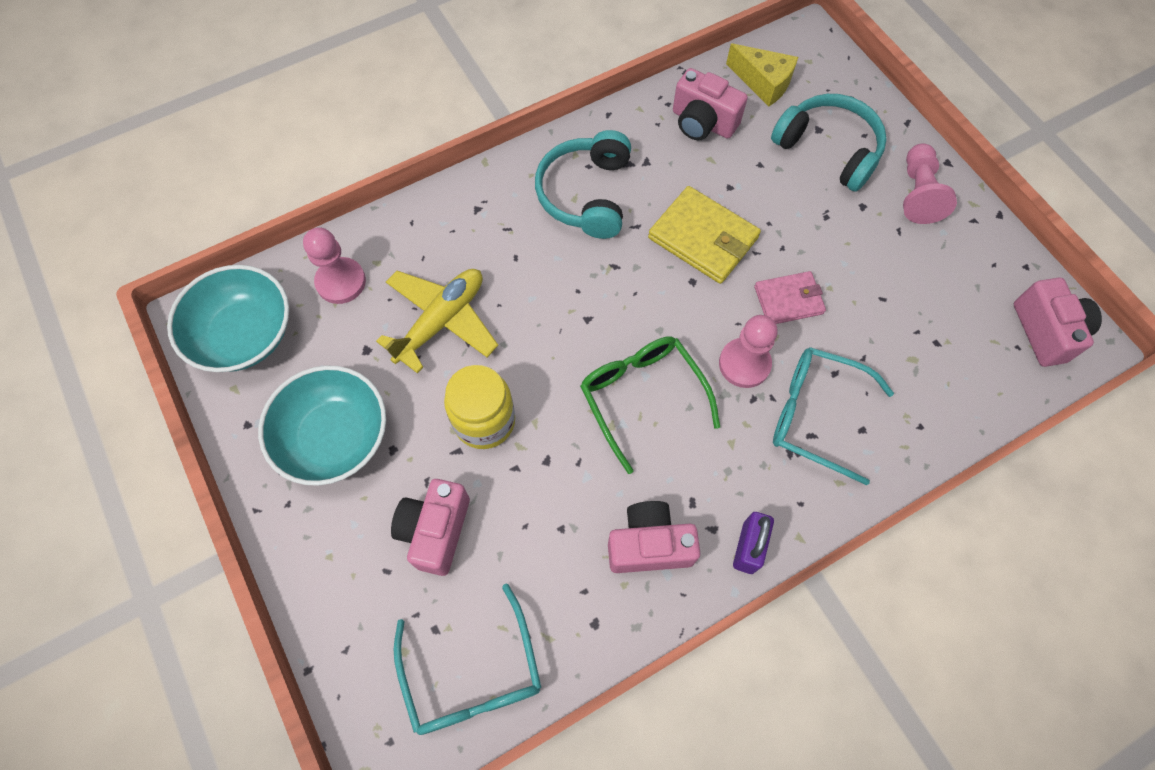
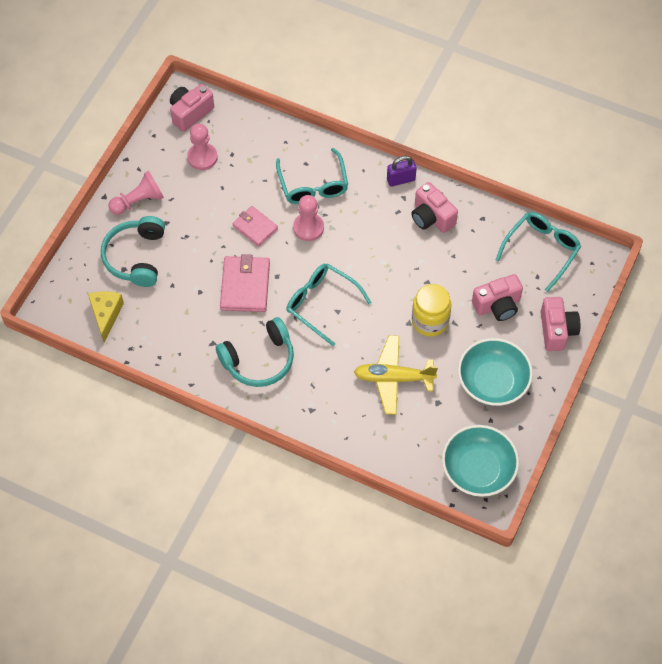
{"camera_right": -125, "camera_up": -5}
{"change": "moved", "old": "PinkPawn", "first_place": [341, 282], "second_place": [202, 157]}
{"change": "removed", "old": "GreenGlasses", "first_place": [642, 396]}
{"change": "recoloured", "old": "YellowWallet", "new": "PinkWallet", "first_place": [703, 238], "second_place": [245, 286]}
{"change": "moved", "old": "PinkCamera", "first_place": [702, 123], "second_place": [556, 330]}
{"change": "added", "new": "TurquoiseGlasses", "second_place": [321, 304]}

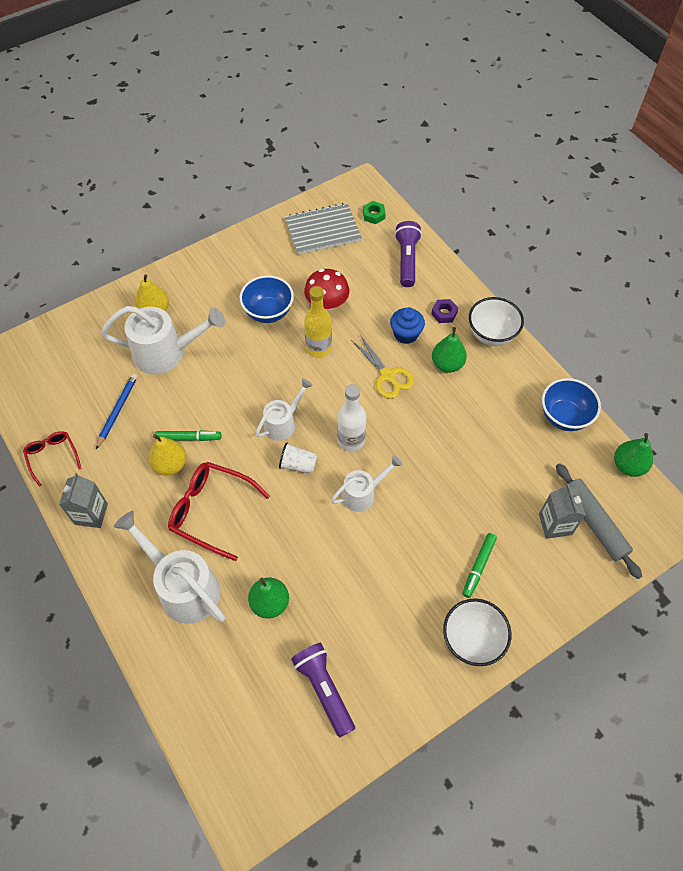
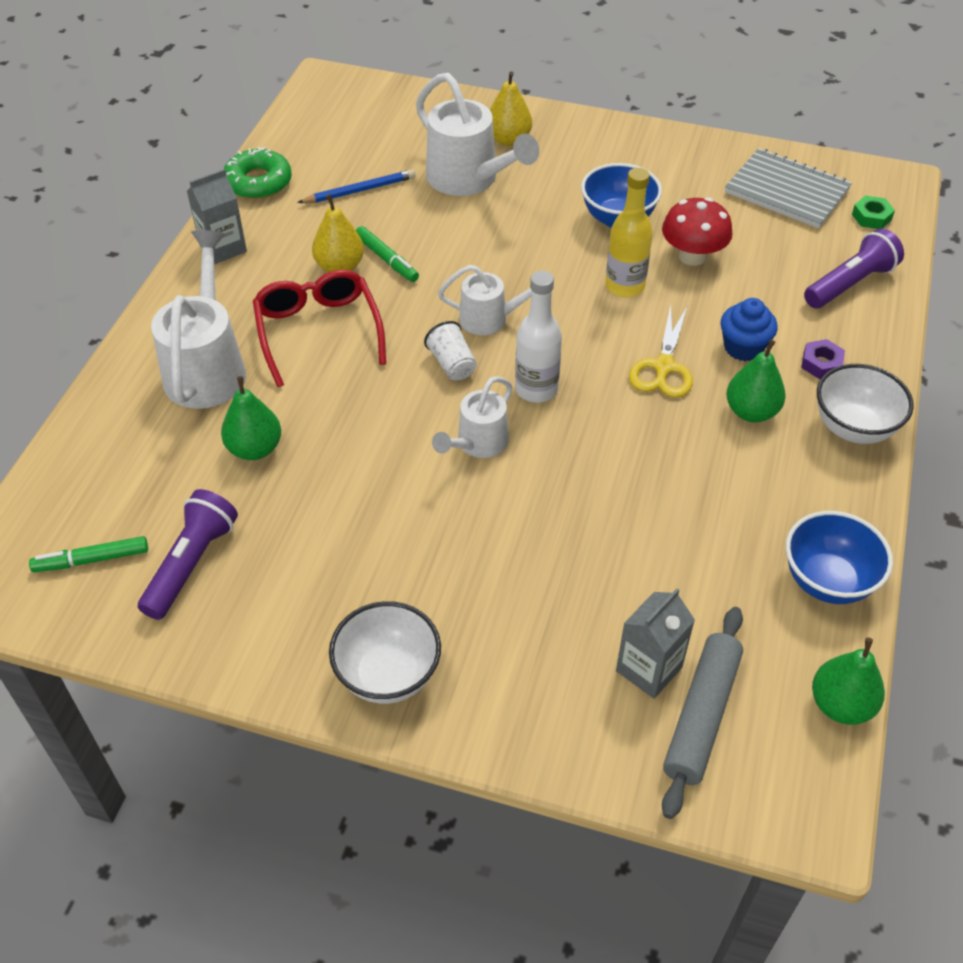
{"camera_right": 50, "camera_up": -10}
{"change": "replaced", "old": "RedGlasses", "new": "GreenDonut", "first_place": [52, 457], "second_place": [258, 182]}
{"change": "turned", "old": "WhiteWateringCan", "first_place": [363, 494], "second_place": [477, 444], "degrees": 105}
{"change": "moved", "old": "GreenMarker", "first_place": [478, 567], "second_place": [91, 560]}

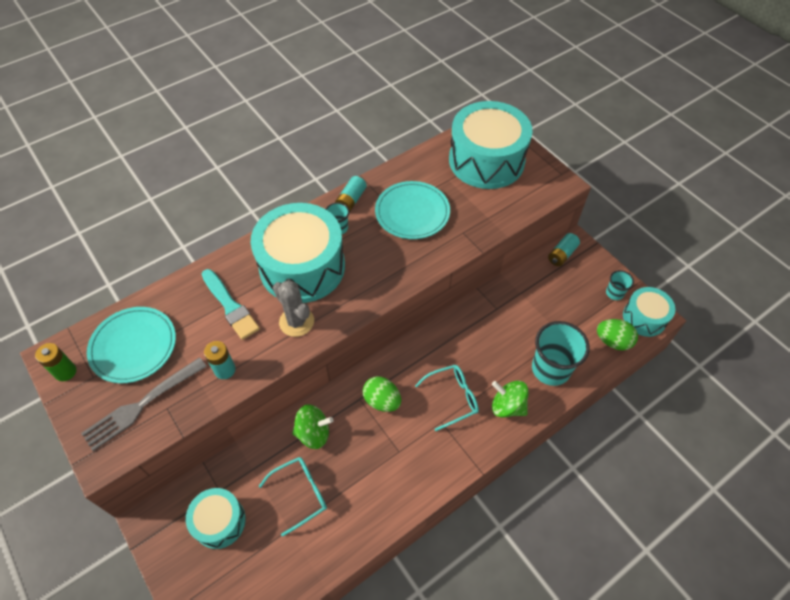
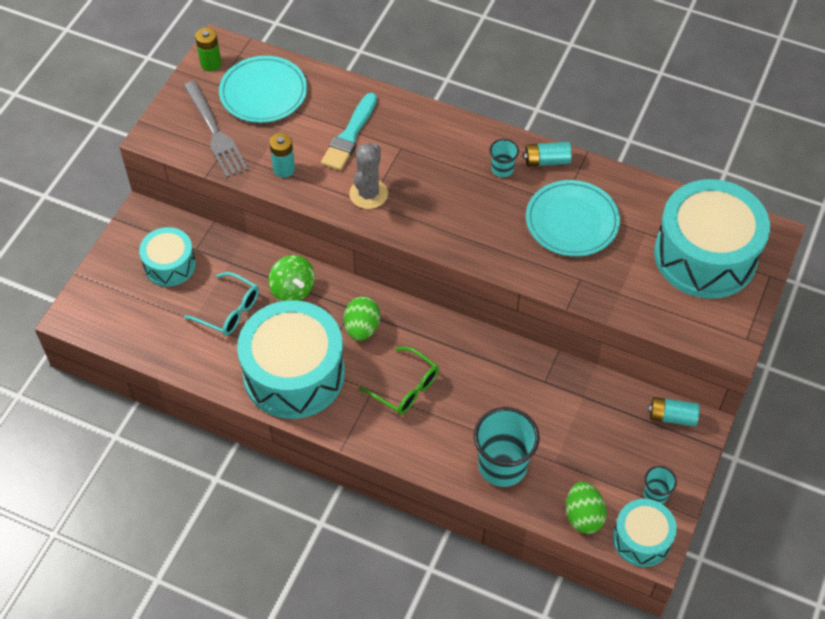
{"camera_right": 60, "camera_up": 0}
{"change": "turned", "old": "GreyFork", "first_place": [142, 405], "second_place": [215, 132], "degrees": -135}
{"change": "moved", "old": "TurquoiseDrum", "first_place": [302, 267], "second_place": [294, 374]}
{"change": "recoloured", "old": "TurquoiseGlasses", "new": "GreenGlasses", "first_place": [452, 398], "second_place": [405, 388]}
{"change": "removed", "old": "GreenSpinningTop", "first_place": [507, 406]}

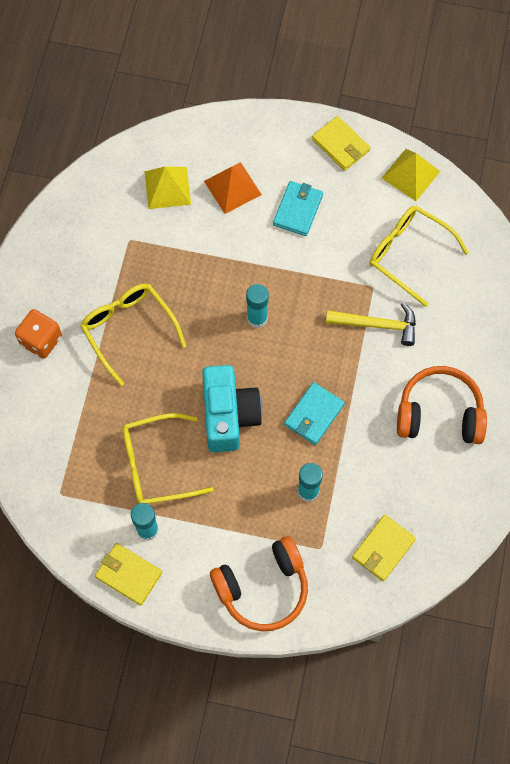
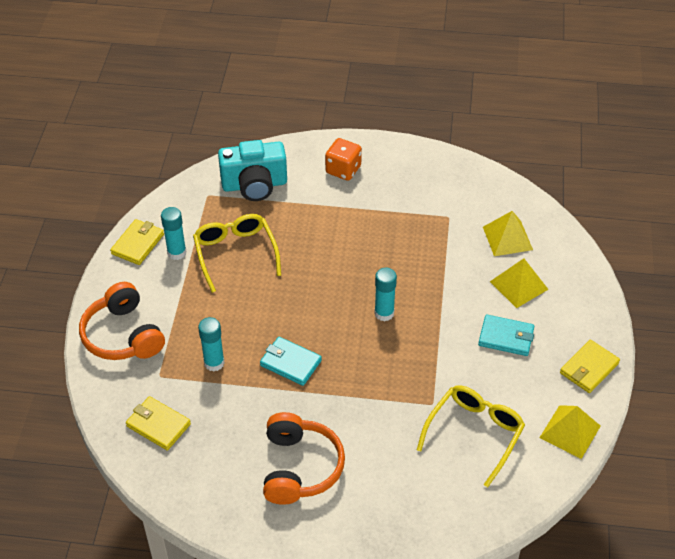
{"camera_right": 85, "camera_up": -20}
{"change": "removed", "old": "YellowGlasses", "first_place": [128, 329]}
{"change": "moved", "old": "TurquoiseCamera", "first_place": [229, 415], "second_place": [254, 185]}
{"change": "recoloured", "old": "OrangePyramid", "new": "YellowPyramid", "first_place": [232, 187], "second_place": [518, 285]}
{"change": "removed", "old": "YellowHammer", "first_place": [377, 325]}

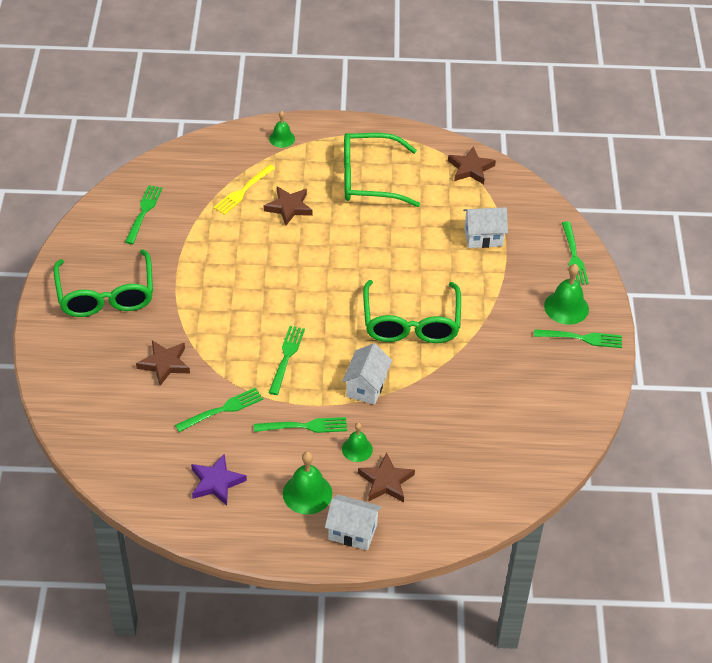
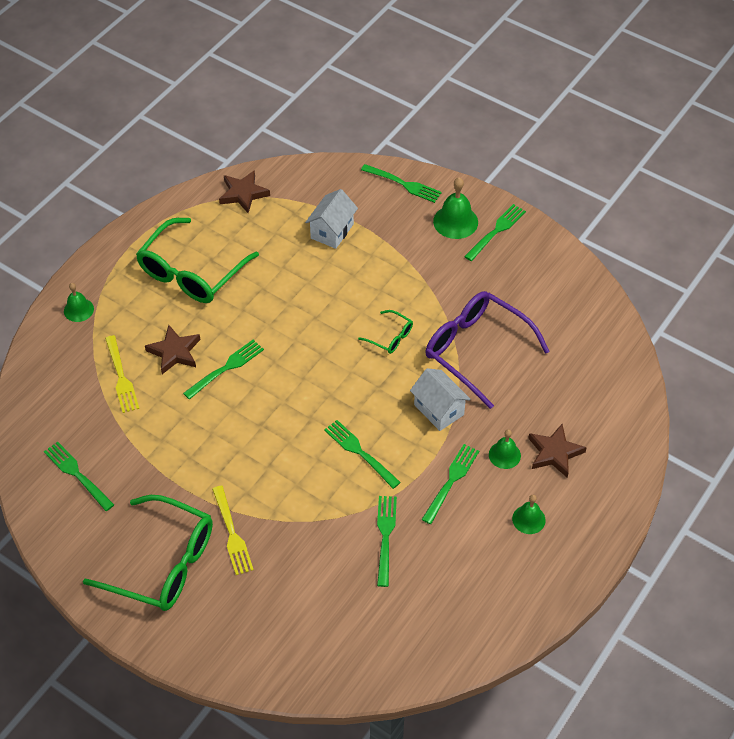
{"camera_right": -55, "camera_up": 5}
{"change": "removed", "old": "BrownStar", "first_place": [164, 364]}
{"change": "removed", "old": "PurpleStar", "first_place": [216, 482]}
{"change": "resized", "old": "GreenBell", "first_place": [307, 493], "second_place": [528, 519], "factor": 0.64}
{"change": "removed", "old": "WhiteHouse", "first_place": [352, 532]}
{"change": "resized", "old": "GreenGlasses", "first_place": [411, 323], "second_place": [390, 337], "factor": 0.45}
{"change": "added", "new": "GreenFork", "second_place": [226, 368]}
{"change": "added", "new": "YellowFork", "second_place": [232, 534]}
{"change": "added", "new": "PurpleGlasses", "second_place": [476, 350]}

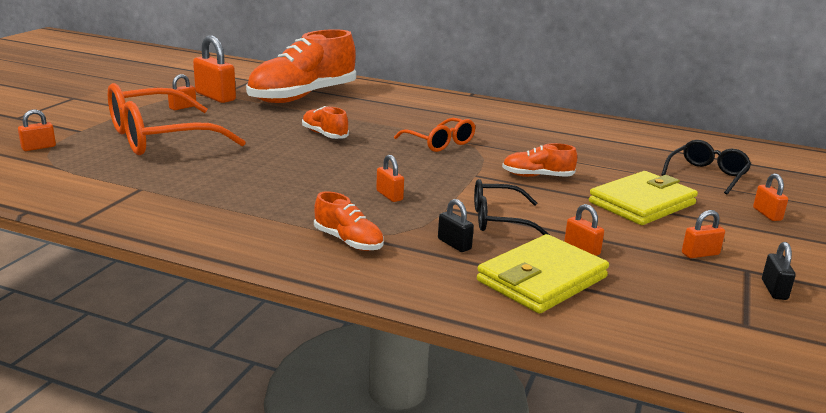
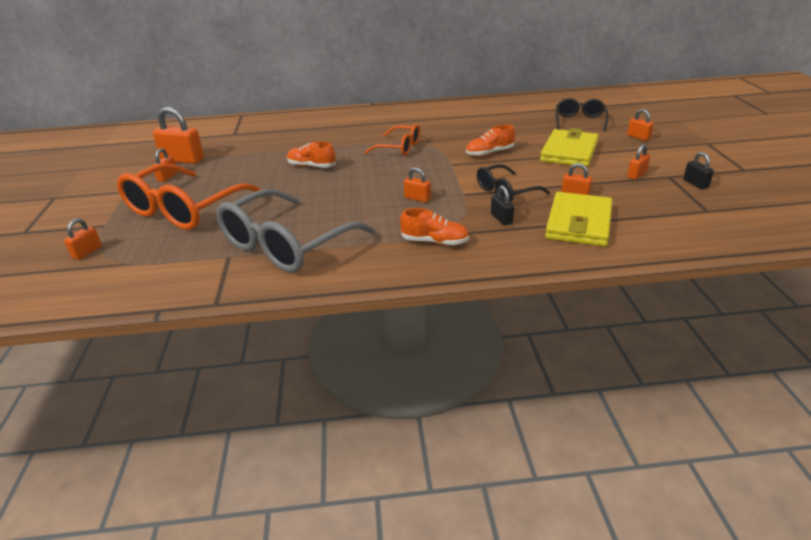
{"camera_right": -25, "camera_up": 10}
{"change": "removed", "old": "OrangeShoe", "first_place": [303, 96]}
{"change": "turned", "old": "BlackPadlock", "first_place": [454, 244], "second_place": [501, 219], "degrees": 45}
{"change": "added", "new": "GreyGlasses", "second_place": [286, 245]}

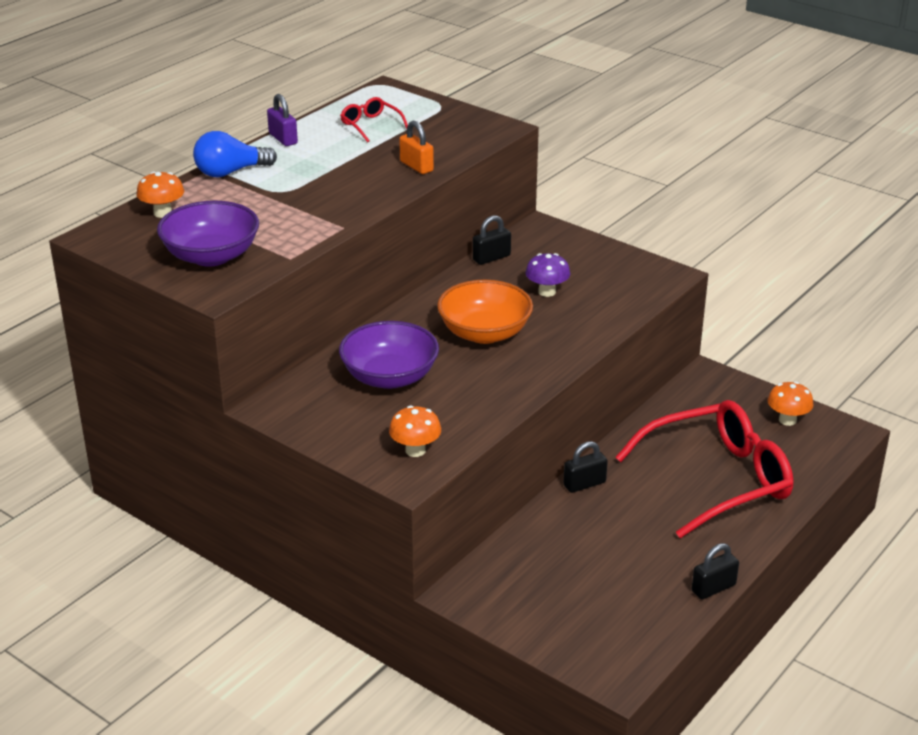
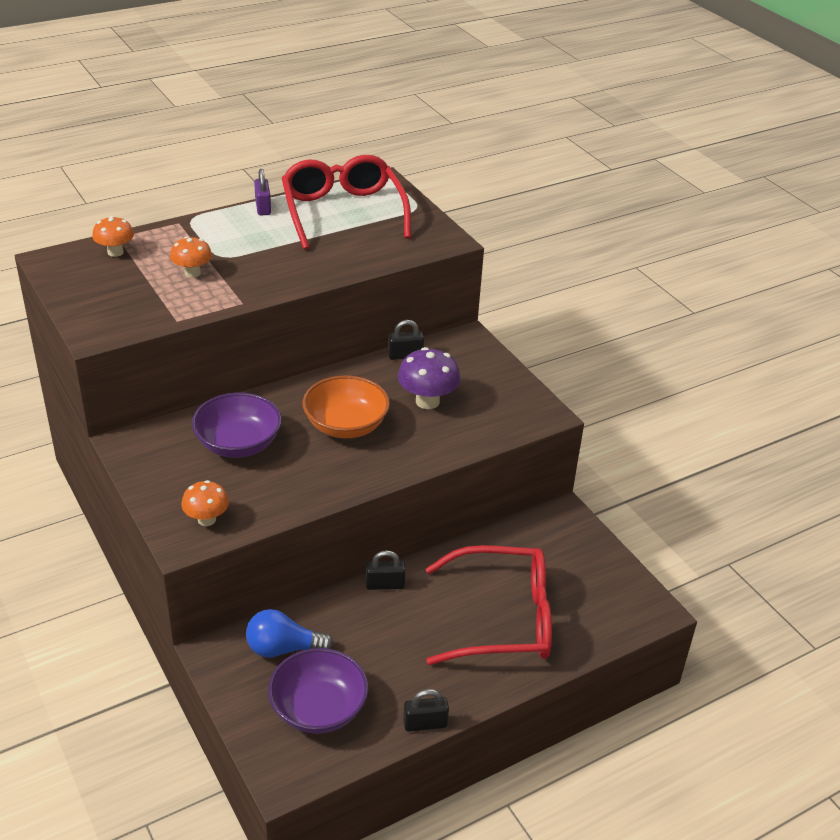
{"camera_right": 20, "camera_up": 5}
{"change": "moved", "old": "PurpleBowl", "first_place": [211, 256], "second_place": [318, 709]}
{"change": "moved", "old": "BlueLightBulb", "first_place": [230, 172], "second_place": [283, 648]}
{"change": "resized", "old": "RedGlasses", "first_place": [370, 125], "second_place": [343, 212], "factor": 2.36}
{"change": "removed", "old": "OrangePadlock", "first_place": [416, 166]}
{"change": "resized", "old": "PurpleMushroom", "first_place": [547, 292], "second_place": [427, 401], "factor": 1.52}
{"change": "moved", "old": "OrangeMushroom", "first_place": [787, 420], "second_place": [192, 273]}

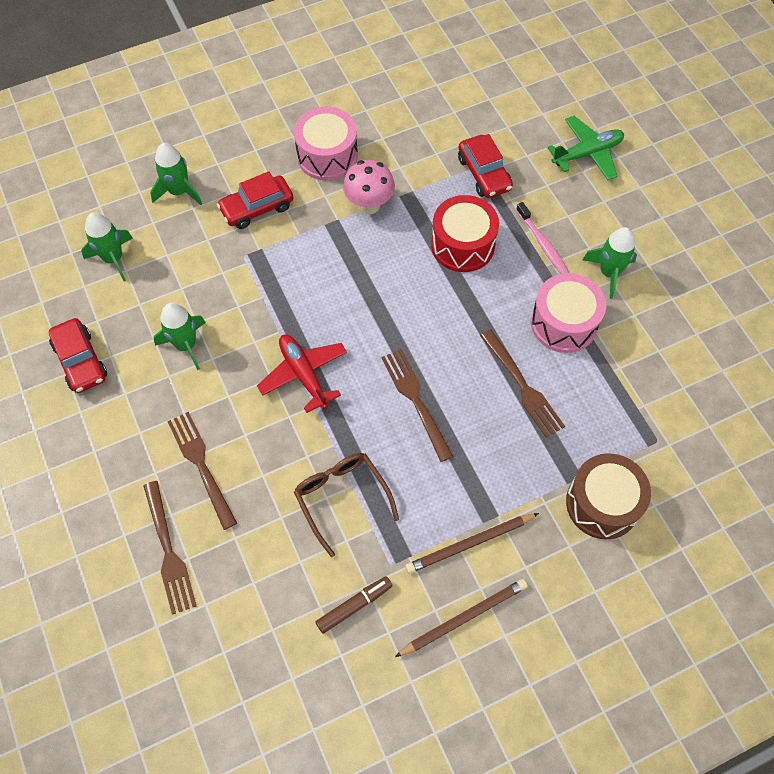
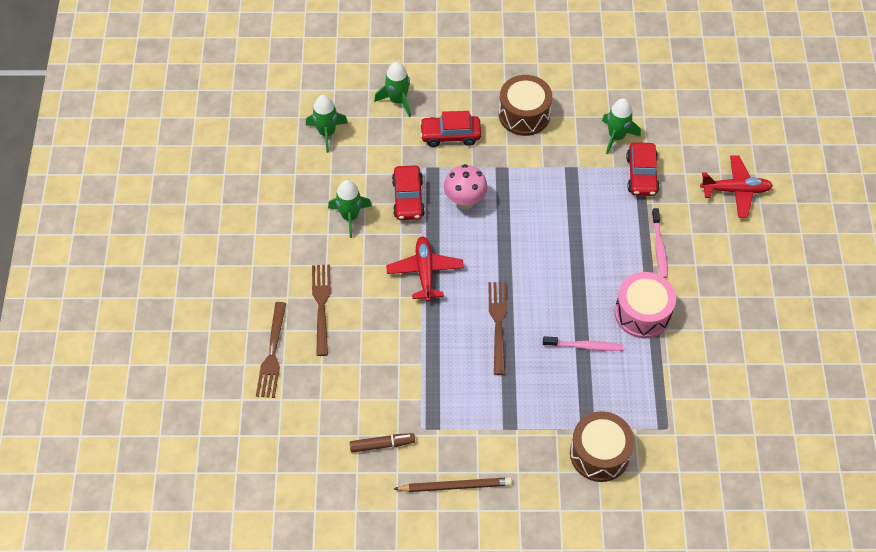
{"camera_right": 25, "camera_up": -5}
{"change": "moved", "old": "RedCar", "first_place": [80, 361], "second_place": [408, 198]}
{"change": "recoloured", "old": "PinkDrum", "new": "BrownDrum", "first_place": [327, 156], "second_place": [524, 115]}
{"change": "removed", "old": "BrownGlasses", "first_place": [342, 498]}
{"change": "moved", "old": "PinkMushroom", "first_place": [369, 205], "second_place": [465, 201]}
{"change": "removed", "old": "BrownPencil", "first_place": [470, 544]}
{"change": "removed", "old": "RedDrum", "first_place": [463, 245]}
{"change": "replaced", "old": "BrownFork", "new": "PinkToothbrush", "first_place": [522, 386], "second_place": [584, 346]}
{"change": "recoloured", "old": "GreenPlane", "new": "RedPlane", "first_place": [587, 154], "second_place": [735, 190]}
{"change": "moved", "old": "GreenRocket", "first_place": [609, 272], "second_place": [616, 136]}

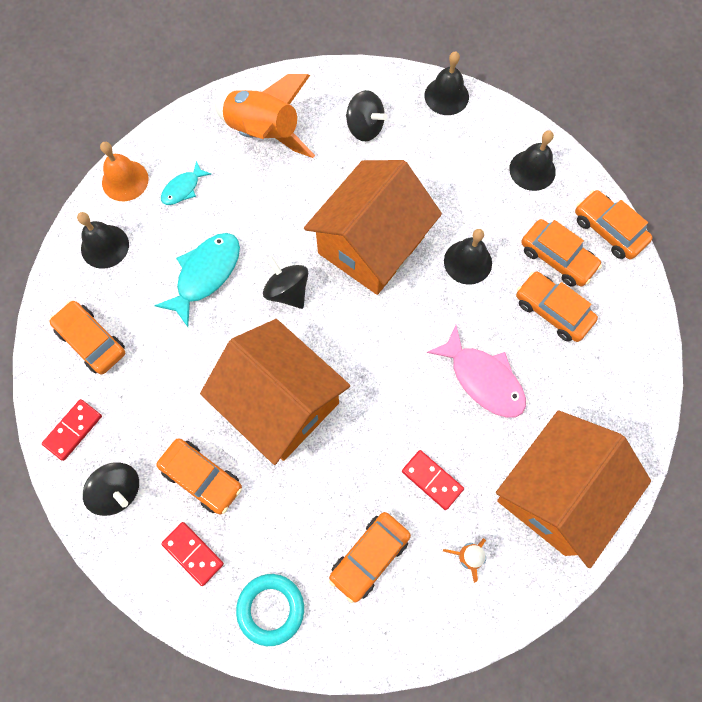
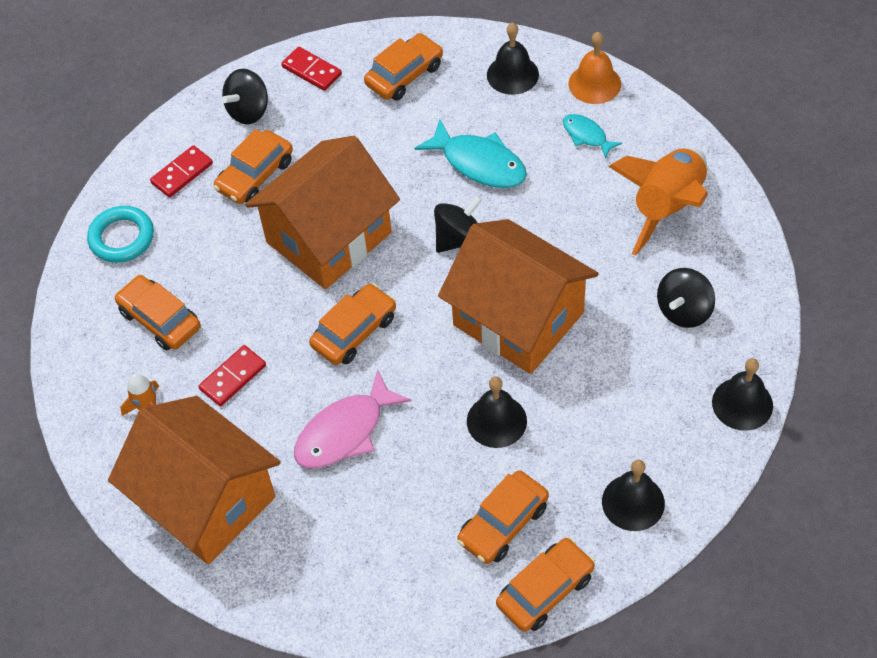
{"camera_right": 95, "camera_up": -15}
{"change": "moved", "old": "OrangeCar", "first_place": [552, 311], "second_place": [354, 331]}

